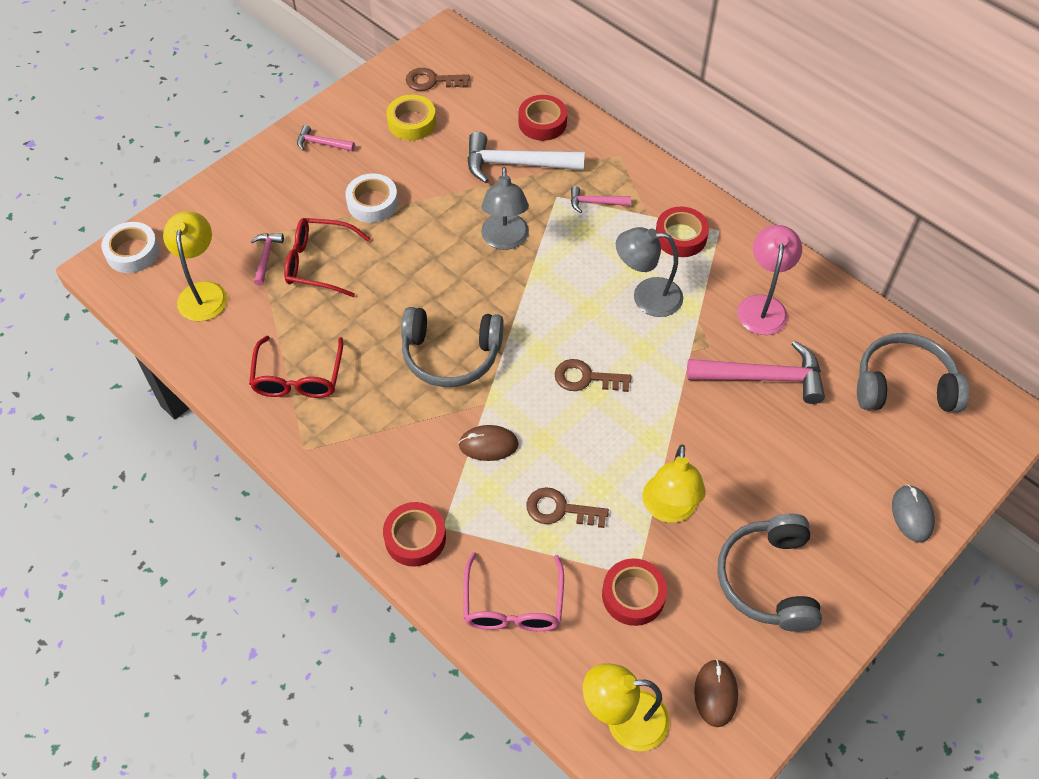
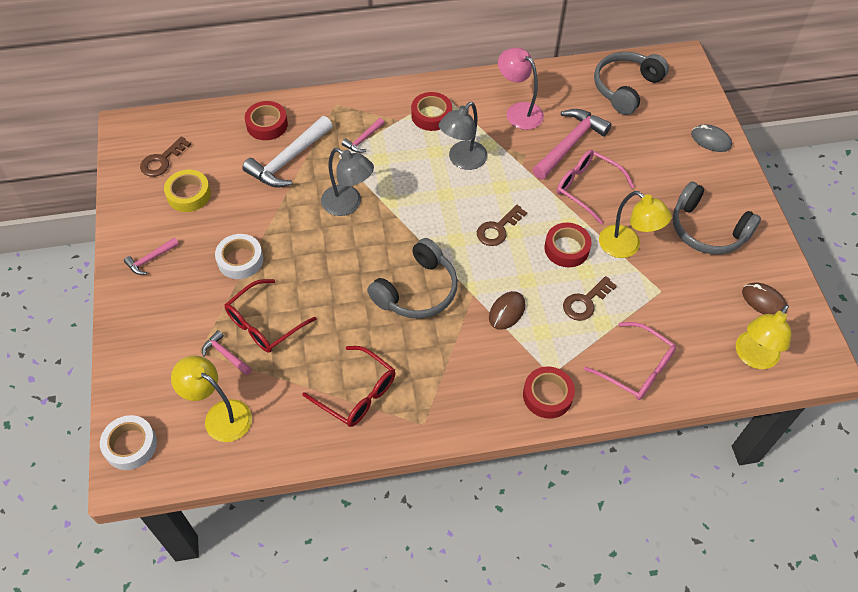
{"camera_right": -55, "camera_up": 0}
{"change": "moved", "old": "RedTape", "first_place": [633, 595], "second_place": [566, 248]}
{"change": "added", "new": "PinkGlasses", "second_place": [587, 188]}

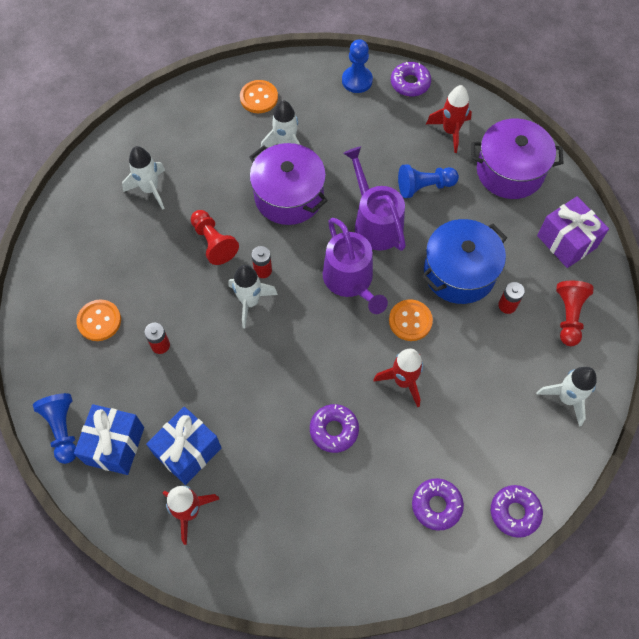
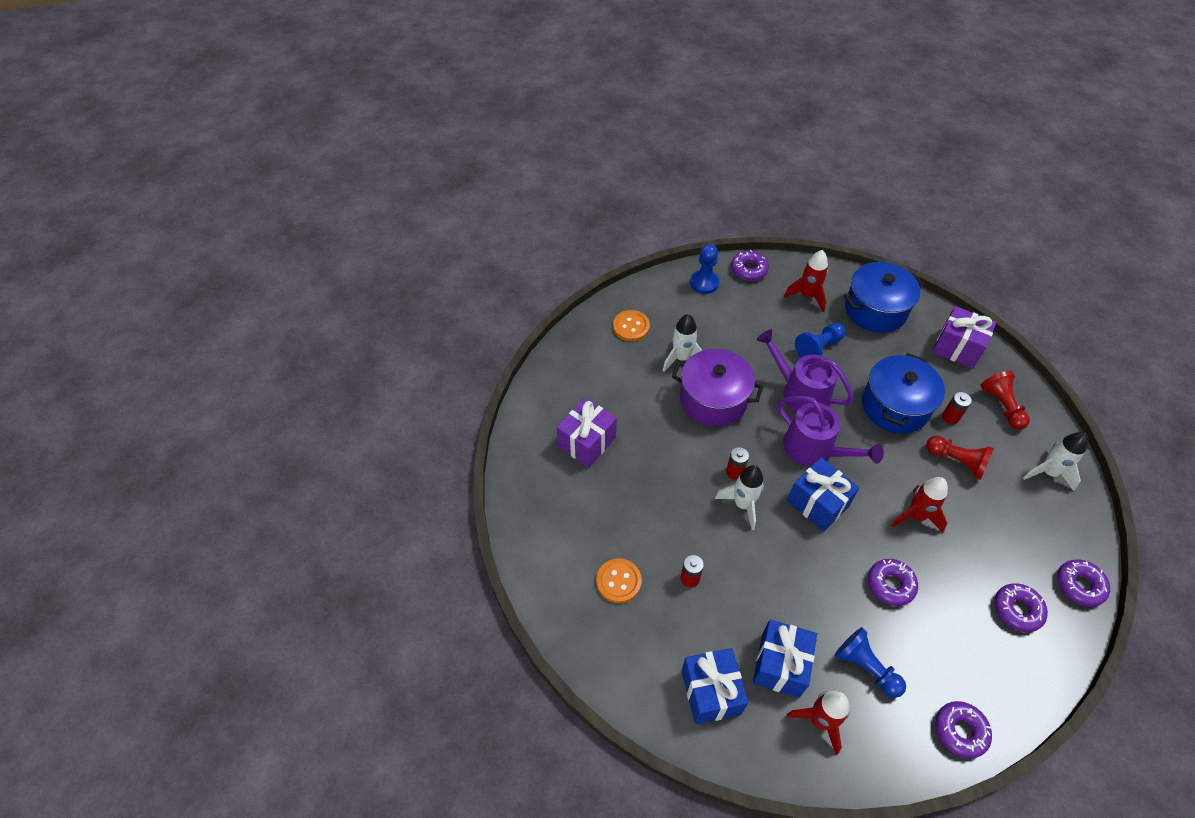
{"camera_right": -25, "camera_up": -10}
{"change": "moved", "old": "BluePawn", "first_place": [63, 430], "second_place": [866, 667]}
{"change": "replaced", "old": "WhiteRocket", "new": "PurpleGift", "first_place": [150, 189], "second_place": [587, 442]}
{"change": "moved", "old": "RedPawn", "first_place": [213, 242], "second_place": [957, 461]}
{"change": "removed", "old": "OrangeButton", "first_place": [410, 321]}
{"change": "recoloured", "old": "PurplePot", "new": "BluePot", "first_place": [510, 171], "second_place": [875, 310]}
{"change": "added", "new": "BlueGift", "second_place": [817, 503]}
{"change": "added", "new": "PurpleDonut", "second_place": [960, 731]}

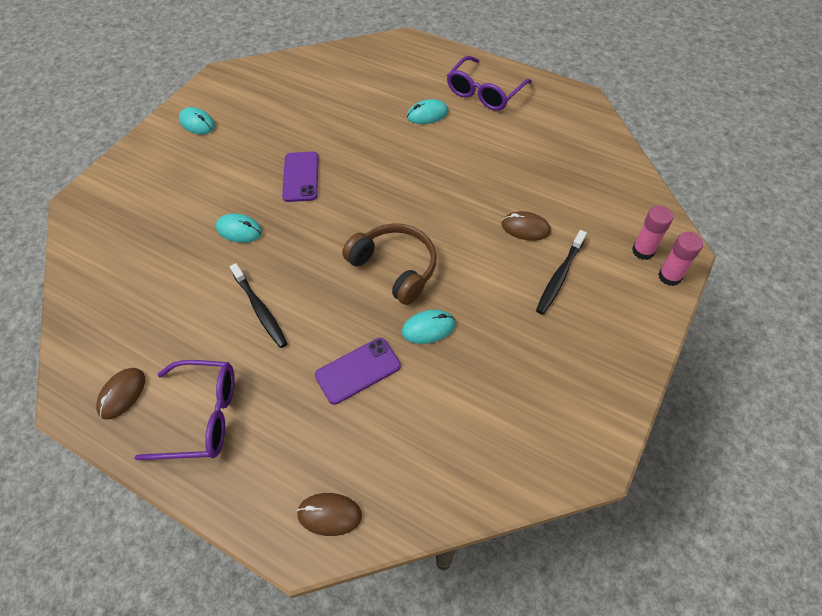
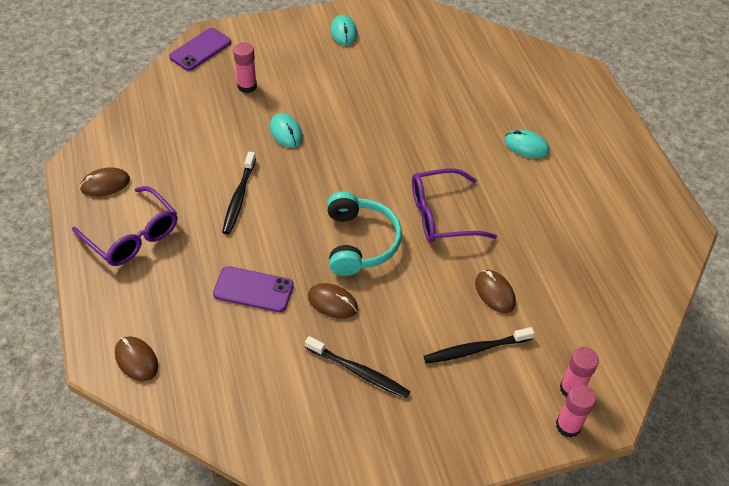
{"camera_right": 40, "camera_up": -5}
{"change": "moved", "old": "PurplePhone", "first_place": [300, 177], "second_place": [200, 49]}
{"change": "recoloured", "old": "BrownHeadphones", "new": "TurquoiseHeadphones", "first_place": [395, 267], "second_place": [360, 242]}
{"change": "recoloured", "old": "TurquoiseMouse", "new": "BrownMouse", "first_place": [428, 328], "second_place": [332, 302]}
{"change": "moved", "old": "PurpleGlasses", "first_place": [484, 92], "second_place": [441, 215]}
{"change": "added", "new": "PinkGlueStick", "second_place": [247, 86]}
{"change": "added", "new": "BlackToothbrush", "second_place": [359, 372]}

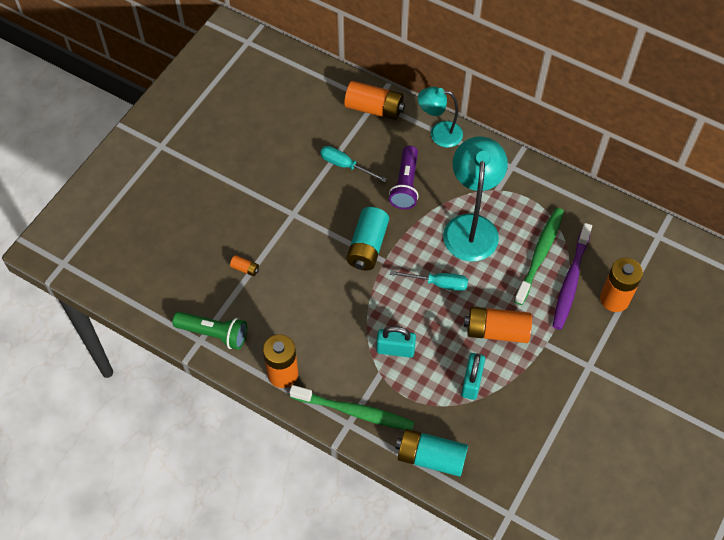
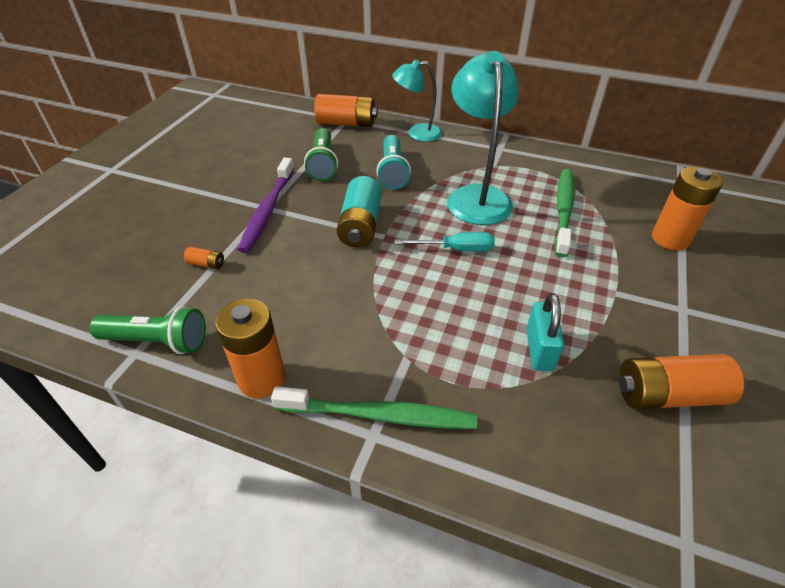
{"camera_right": -10, "camera_up": -15}
{"change": "replaced", "old": "TurquoiseScrewdriver", "new": "GreenFlashlight", "first_place": [345, 165], "second_place": [323, 164]}
{"change": "removed", "old": "TurquoisePadlock", "first_place": [395, 349]}
{"change": "recoloured", "old": "PurpleFlashlight", "new": "TurquoiseFlashlight", "first_place": [405, 185], "second_place": [392, 172]}
{"change": "removed", "old": "TurquoiseBattery", "first_place": [431, 457]}
{"change": "moved", "old": "OrangeBattery", "first_place": [497, 331], "second_place": [668, 395]}
{"change": "moved", "old": "PurpleToothbrush", "first_place": [570, 281], "second_place": [267, 210]}

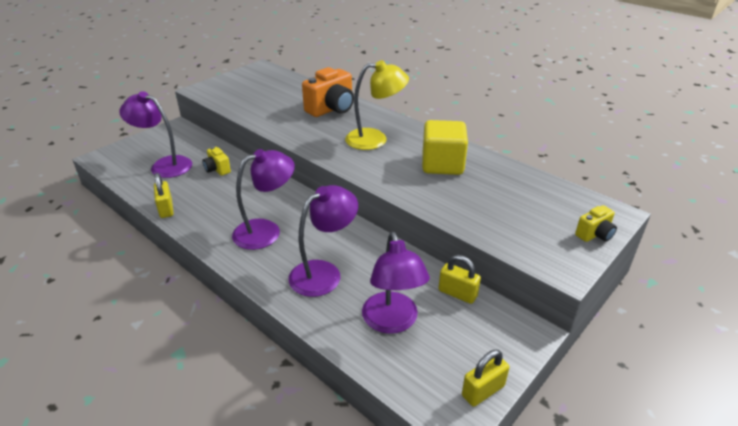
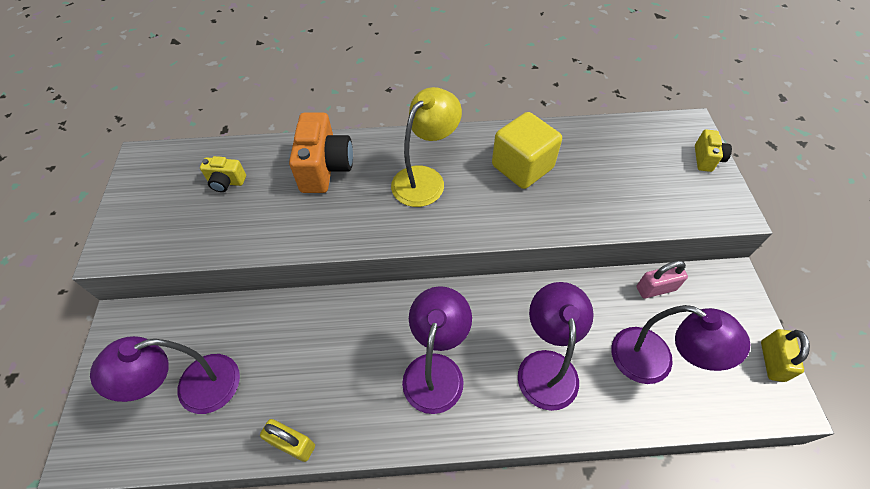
{"camera_right": -45, "camera_up": 20}
{"change": "moved", "old": "YellowCamera", "first_place": [217, 169], "second_place": [226, 182]}
{"change": "recoloured", "old": "YellowPadlock", "new": "PinkPadlock", "first_place": [457, 293], "second_place": [656, 288]}

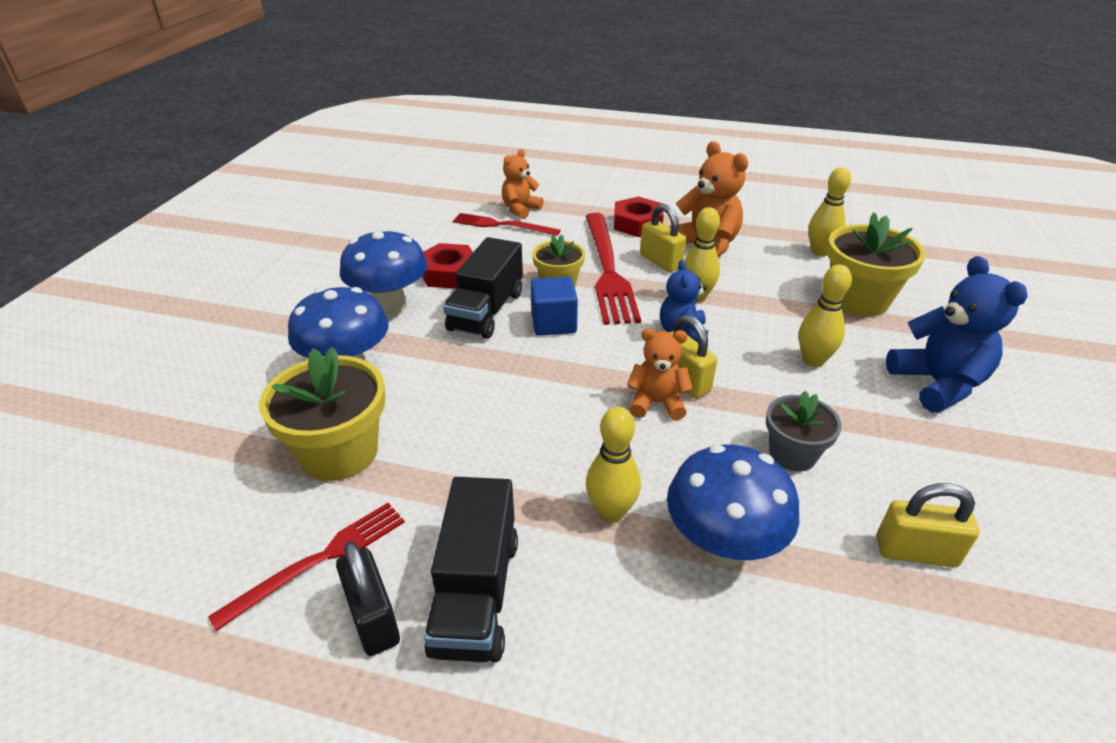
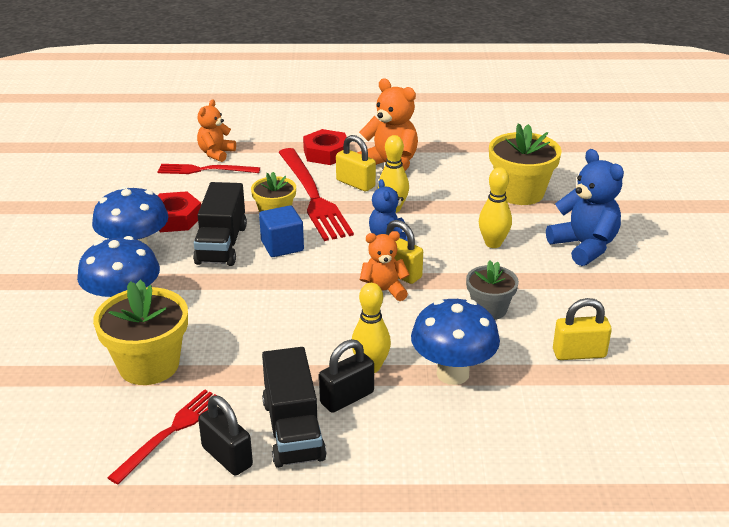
{"camera_right": -15, "camera_up": -5}
{"change": "removed", "old": "YellowBowlingPin", "first_place": [819, 252]}
{"change": "added", "new": "BlackPadlock", "second_place": [347, 398]}

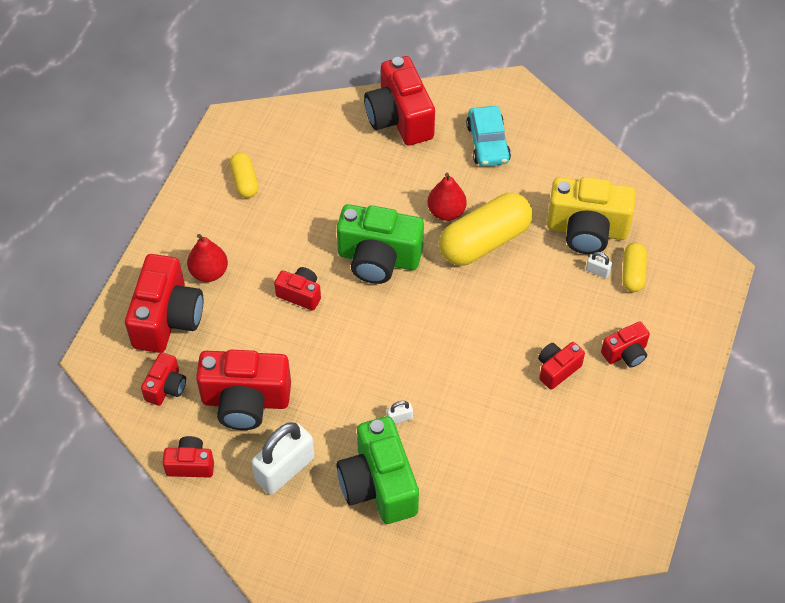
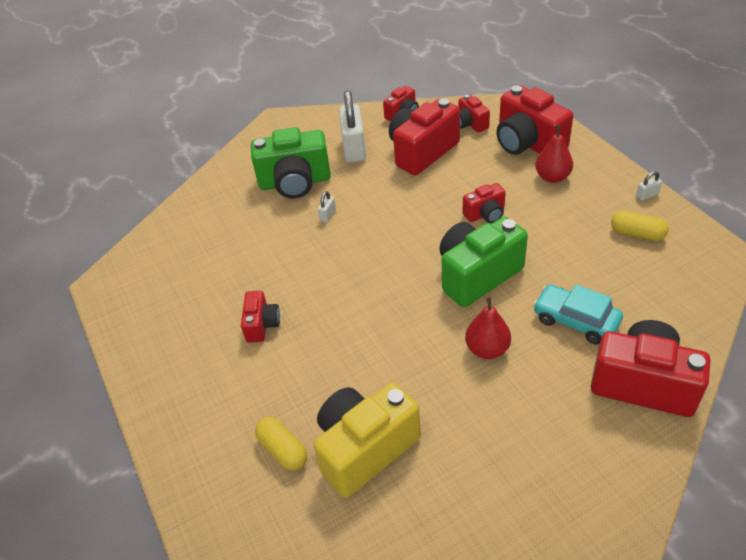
{"camera_right": 135, "camera_up": -10}
{"change": "turned", "old": "GreenCamera", "first_place": [378, 485], "second_place": [295, 182], "degrees": 150}
{"change": "removed", "old": "YellowCapsule", "first_place": [484, 241]}
{"change": "moved", "old": "TurquoiseCar", "first_place": [488, 143], "second_place": [575, 320]}
{"change": "moved", "old": "WhitePadlock", "first_place": [597, 271], "second_place": [647, 195]}
{"change": "removed", "old": "RedCamera", "first_place": [625, 353]}

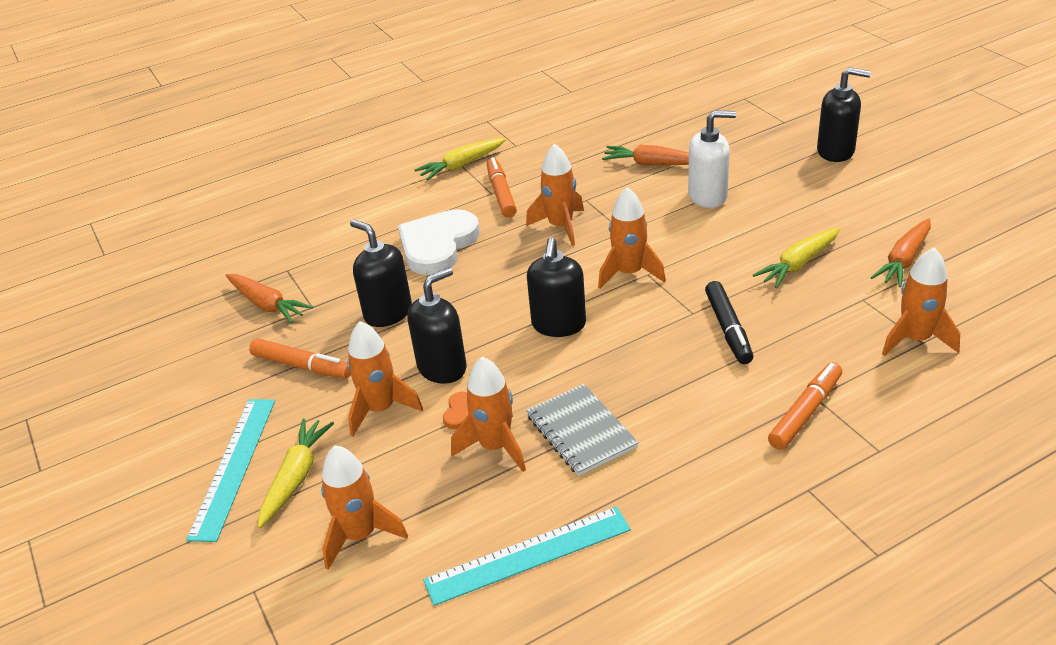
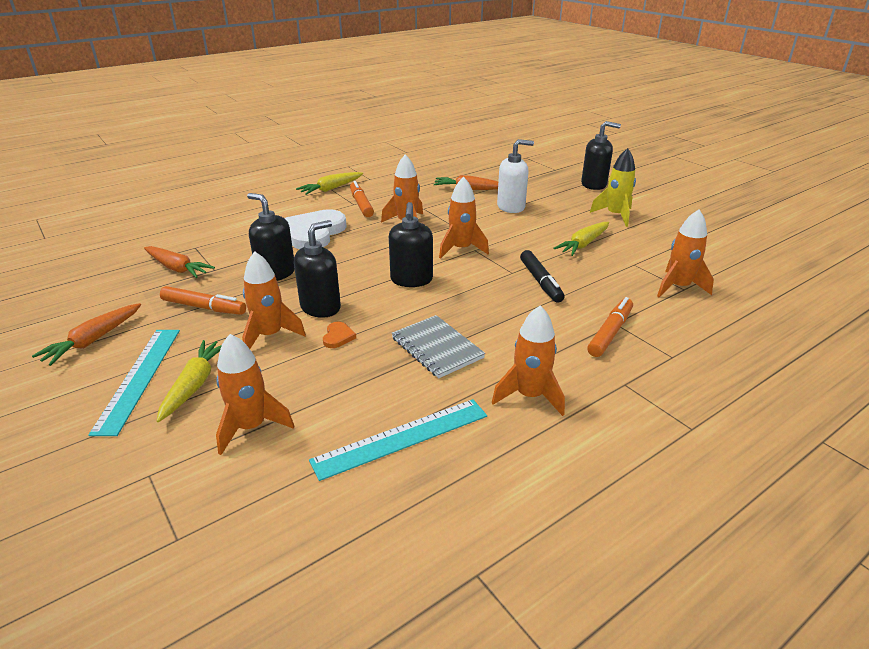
{"camera_right": -10, "camera_up": -5}
{"change": "moved", "old": "OrangeRocket", "first_place": [495, 447], "second_place": [529, 396]}
{"change": "moved", "old": "OrangeCarrot", "first_place": [904, 260], "second_place": [93, 340]}
{"change": "added", "new": "YellowRocket", "second_place": [615, 215]}

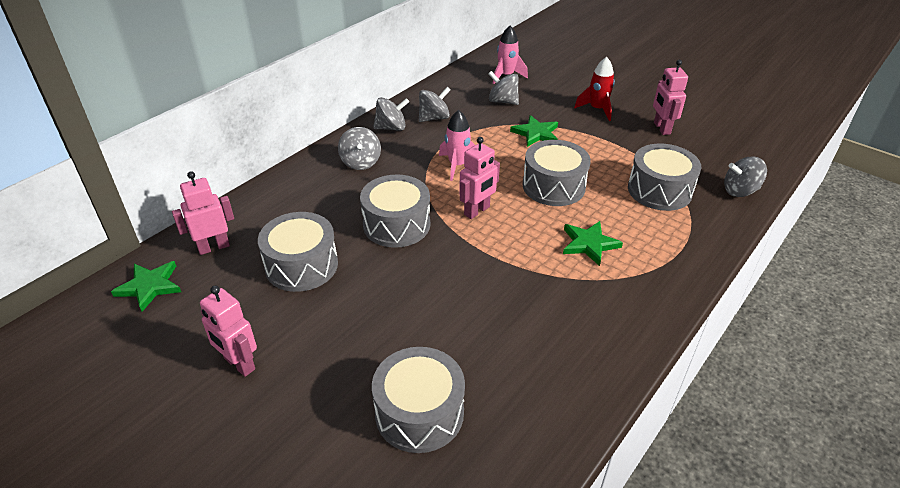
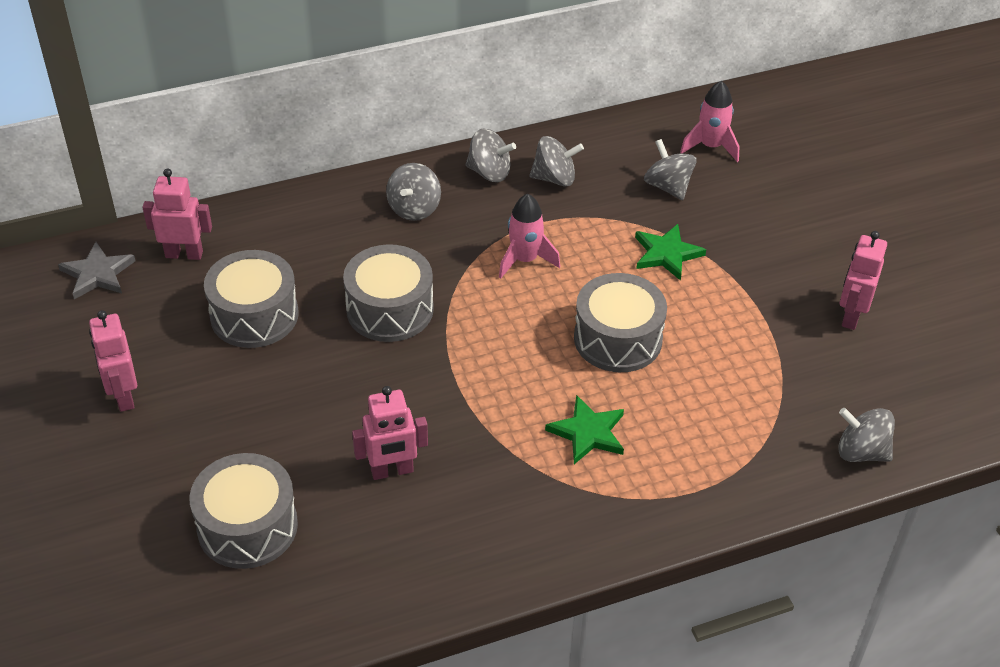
{"camera_right": 30, "camera_up": 5}
{"change": "recoloured", "old": "GreenStar", "new": "GreyStar", "first_place": [150, 286], "second_place": [97, 274]}
{"change": "moved", "old": "PinkRobot", "first_place": [477, 211], "second_place": [392, 471]}
{"change": "removed", "old": "RedRocket", "first_place": [597, 109]}
{"change": "removed", "old": "GreyDrum", "first_place": [659, 190]}

